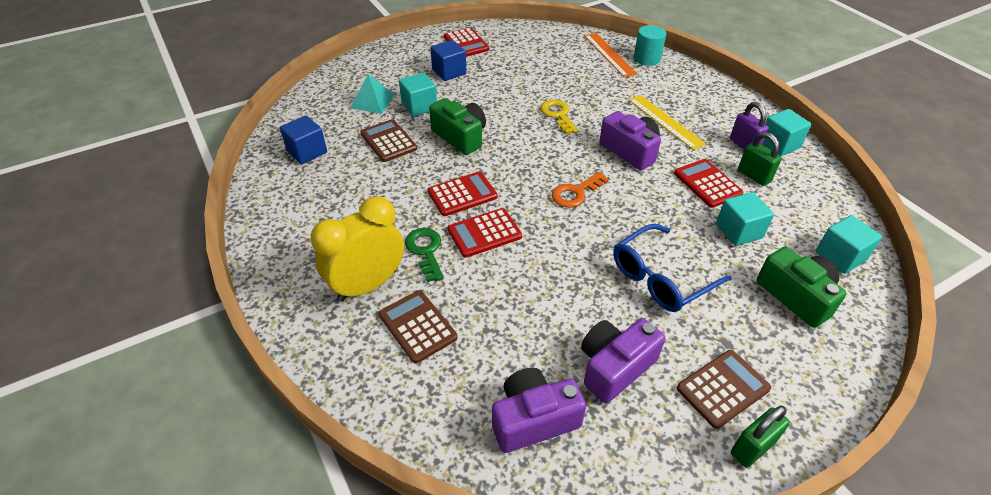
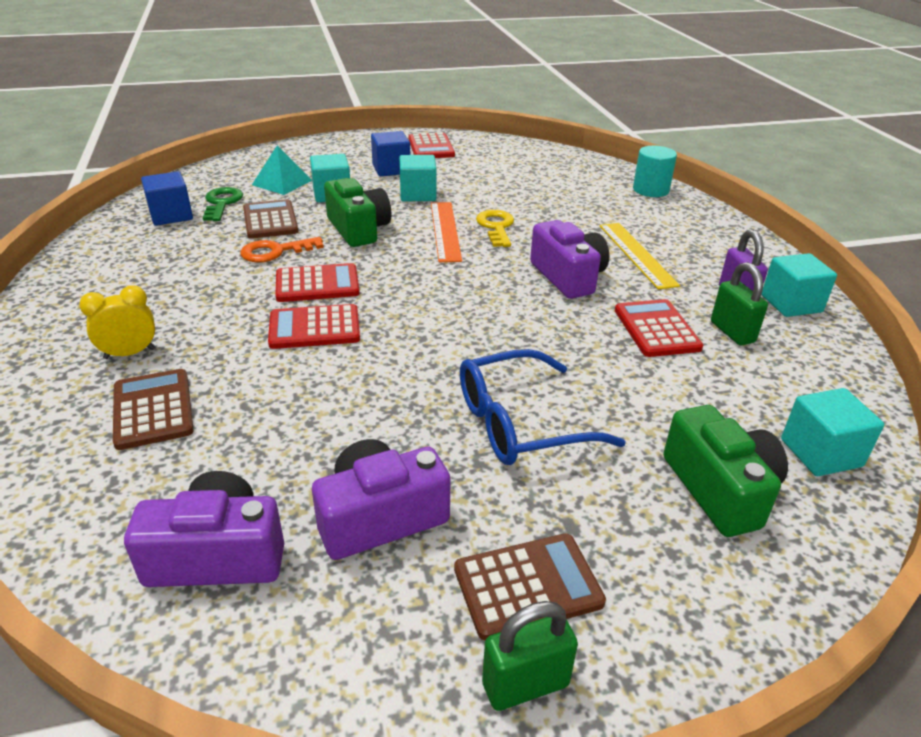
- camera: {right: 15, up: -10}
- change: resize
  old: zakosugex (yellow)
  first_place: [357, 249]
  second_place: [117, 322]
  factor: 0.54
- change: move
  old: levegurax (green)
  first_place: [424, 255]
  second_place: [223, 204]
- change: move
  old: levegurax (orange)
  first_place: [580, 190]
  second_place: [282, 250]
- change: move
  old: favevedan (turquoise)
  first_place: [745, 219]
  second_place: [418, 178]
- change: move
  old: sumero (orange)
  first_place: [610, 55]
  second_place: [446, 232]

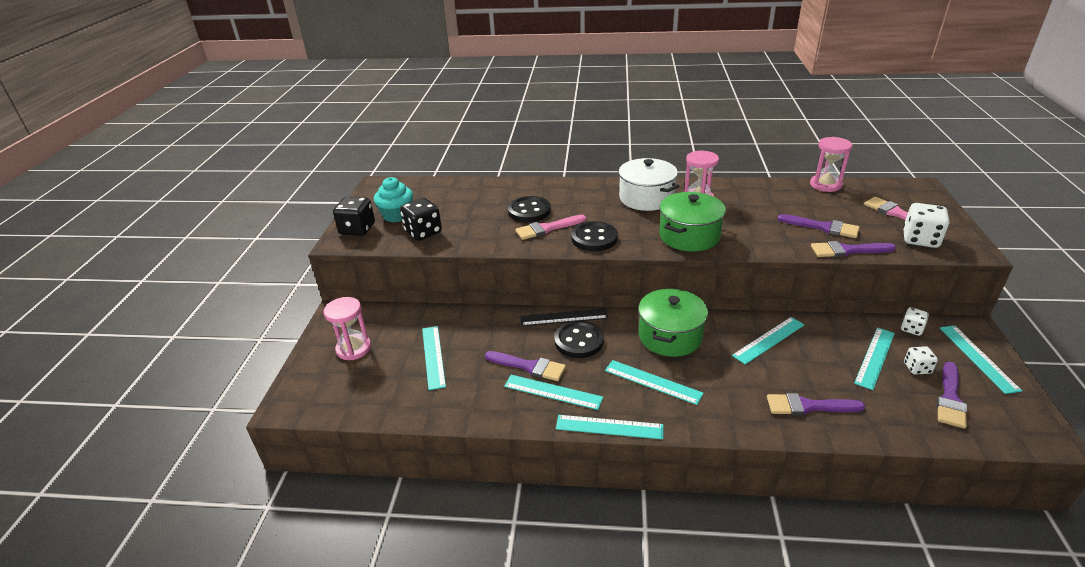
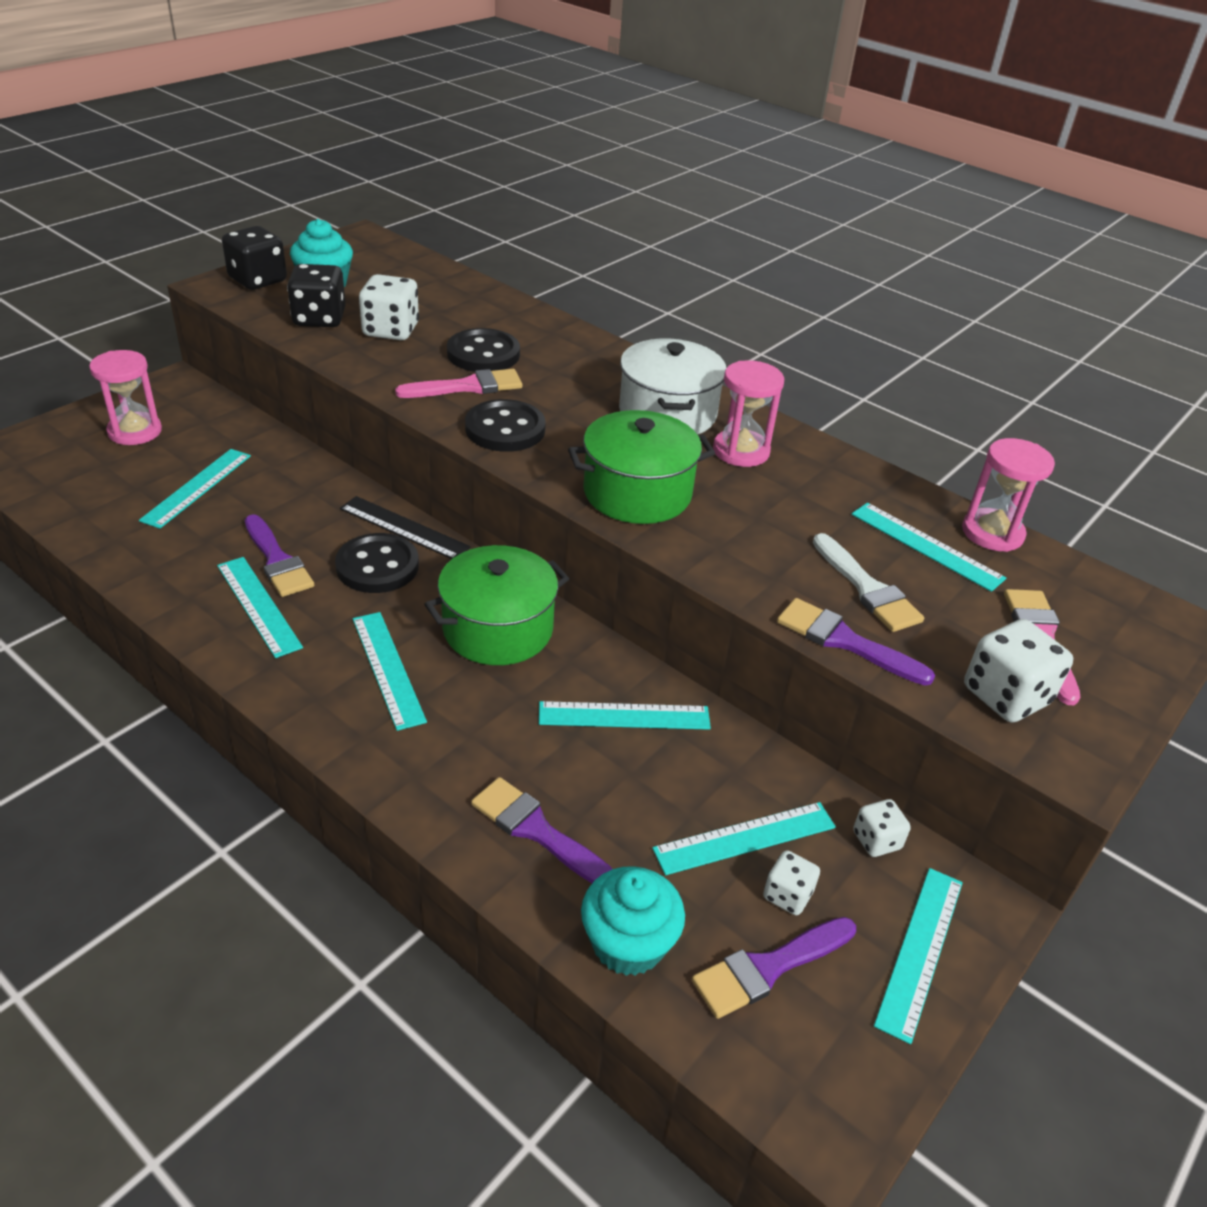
- camera: {right: 30, up: 5}
- change: insert
  new: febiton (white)
  second_place: [389, 307]
- change: rotate
  old: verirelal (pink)
  first_place: [550, 227]
  second_place: [458, 383]
  degrees: 150
- change: insert
  new: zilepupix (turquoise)
  second_place: [633, 921]
- change: recolor
  old: verirelal (purple)
  new: verirelal (white)
  first_place: [819, 226]
  second_place: [868, 582]
- change: move
  old: sumero (turquoise)
  first_place: [609, 427]
  second_place: [929, 547]

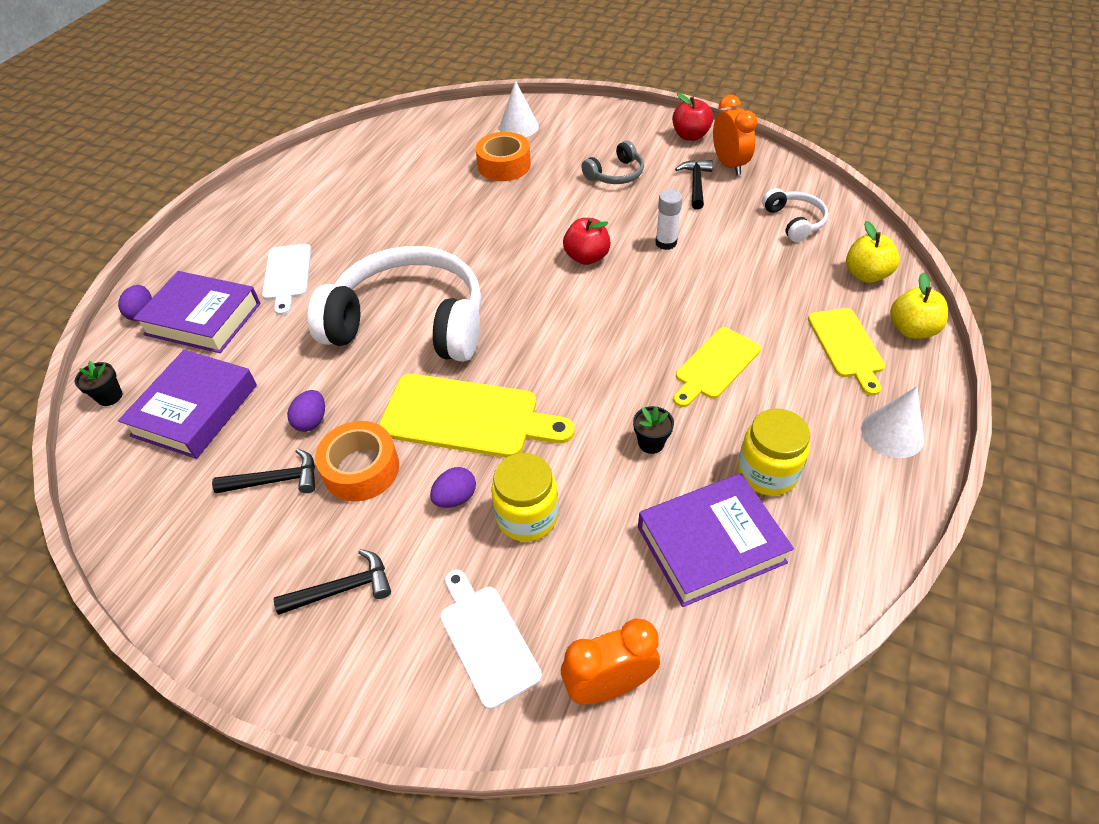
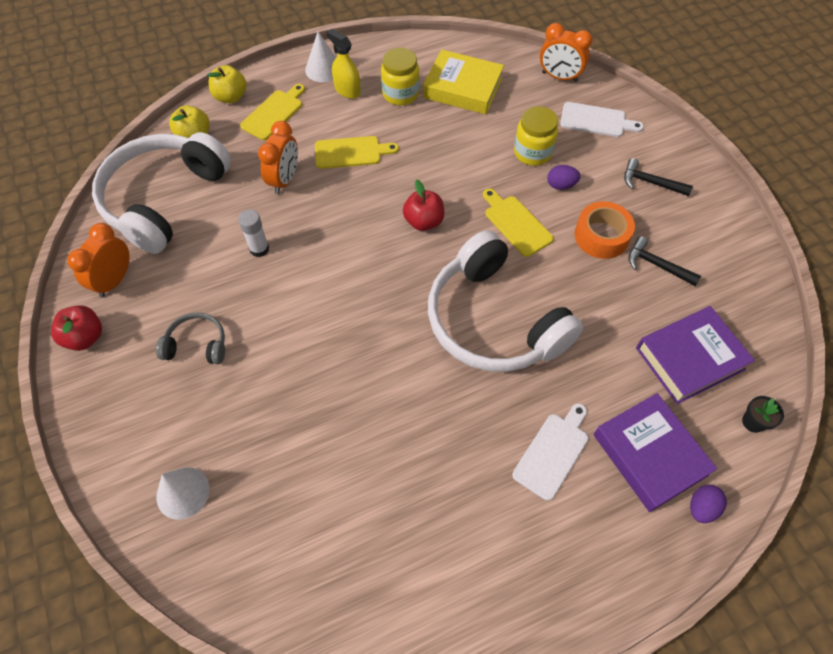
- camera: {right: -140, up: 10}
- change: resize
  old: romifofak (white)
  first_place: [795, 215]
  second_place: [162, 193]
  factor: 2.27
- change: insert
  new: zakosugex (orange)
  second_place: [278, 157]
- change: insert
  new: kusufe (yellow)
  second_place: [343, 64]
- change: move
  old: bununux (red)
  first_place: [587, 241]
  second_place: [423, 205]
- change: recolor
  old: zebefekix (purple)
  new: zebefekix (yellow)
  first_place: [716, 540]
  second_place: [463, 82]
- change: resize
  old: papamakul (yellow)
  first_place: [476, 416]
  second_place: [518, 223]
  factor: 0.63
- change: rotate
  old: papamakul (white)
  first_place: [491, 639]
  second_place: [602, 119]
  degrees: -90
- change: delete
  old: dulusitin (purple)
  first_place: [306, 411]
- change: delete
  old: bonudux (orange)
  first_place: [503, 156]
- change: delete
  old: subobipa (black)
  first_place: [653, 430]
- change: delete
  old: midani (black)
  first_place: [694, 185]

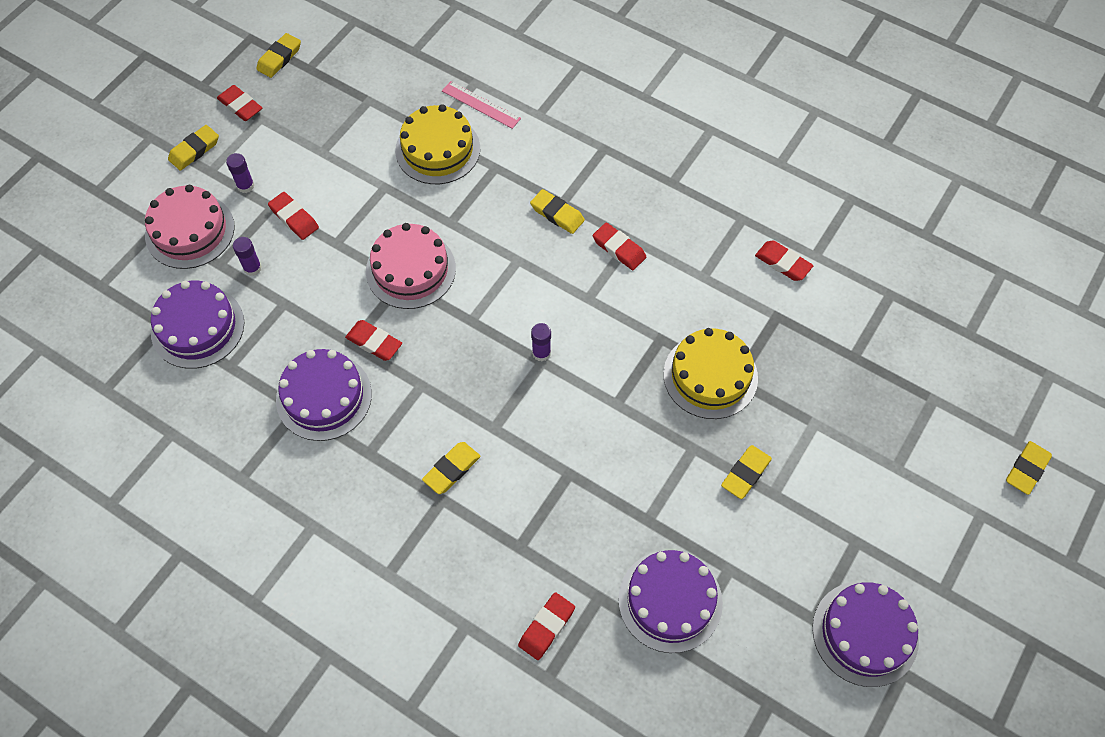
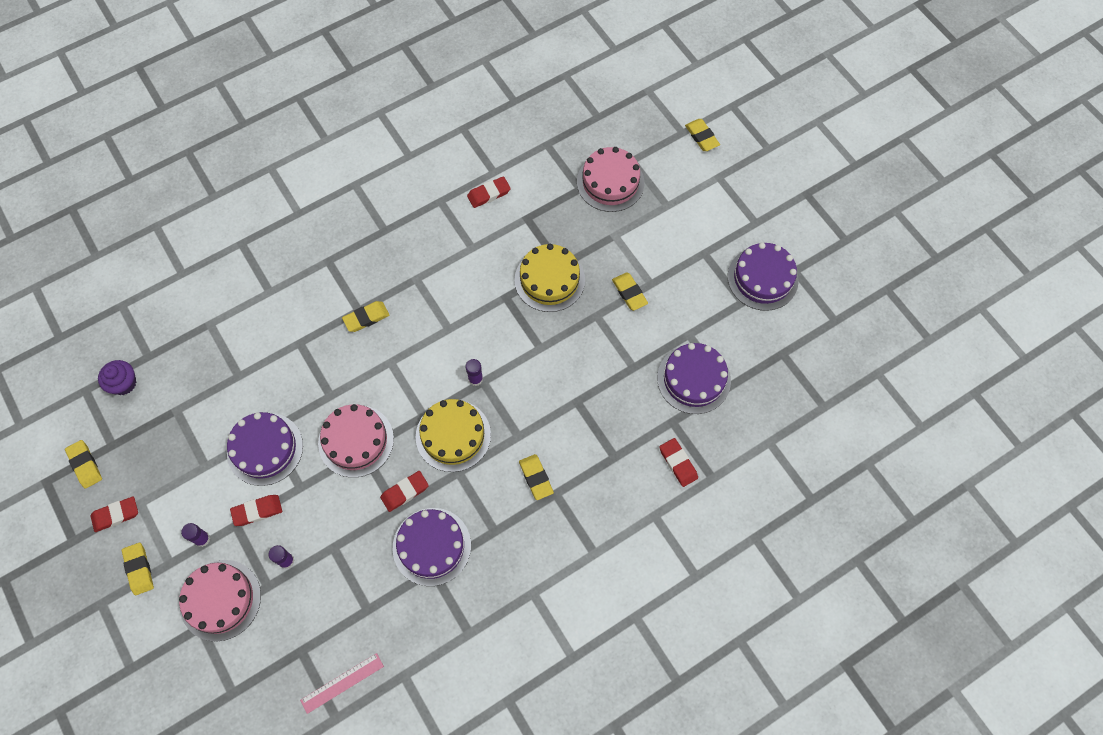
- camera: {right: -65, up: 5}
- change: insert
  new: zilepupix (purple)
  second_place: [117, 377]
- change: move
  old: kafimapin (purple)
  first_place: [197, 325]
  second_place: [265, 449]
- change: move
  old: sumero (pink)
  first_place: [481, 105]
  second_place: [342, 683]
- change: move
  old: kafimapin (yellow)
  first_place: [437, 144]
  second_place: [453, 435]
- change: insert
  new: kafimapin (pink)
  second_place: [610, 179]
- change: delete
  old: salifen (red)
  first_place: [619, 246]

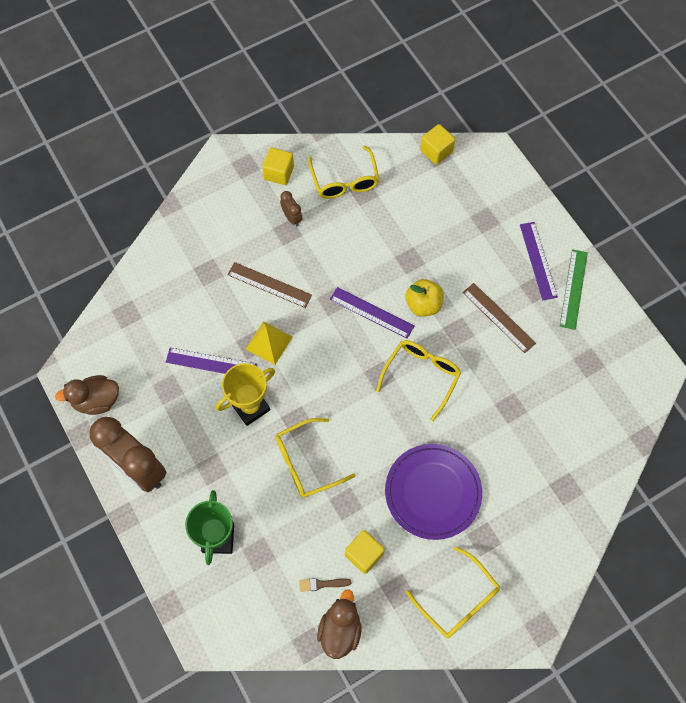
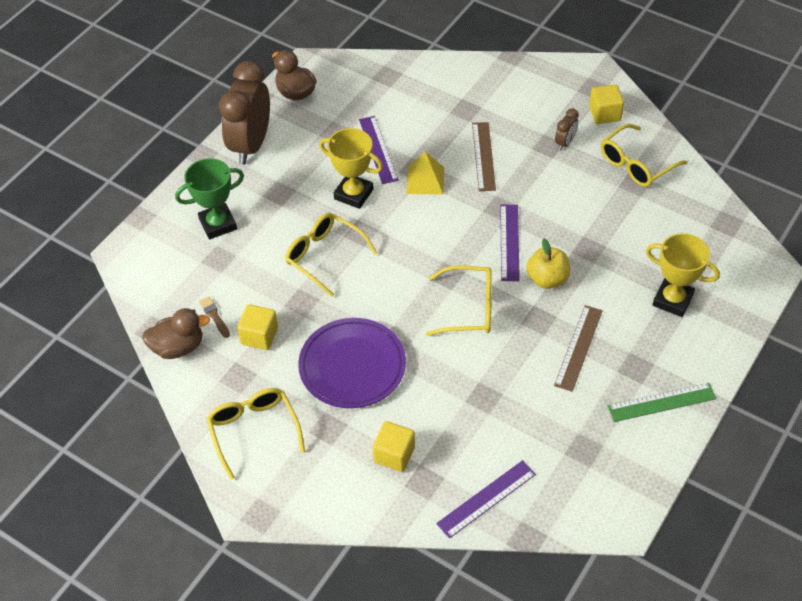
- camera: {right: 65, up: -15}
- change: rotate
  old: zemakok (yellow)
  first_place: [453, 592]
  second_place: [255, 434]
  degrees: 135
- change: move
  old: favevedan (yellow)
  first_place: [437, 144]
  second_place: [394, 446]
- change: move
  old: sumero (purple)
  first_place: [539, 261]
  second_place: [486, 499]
- change: insert
  new: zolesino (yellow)
  second_place: [683, 275]

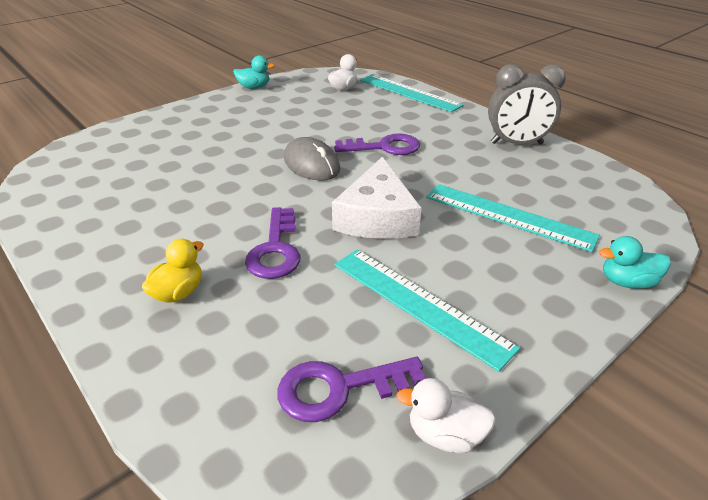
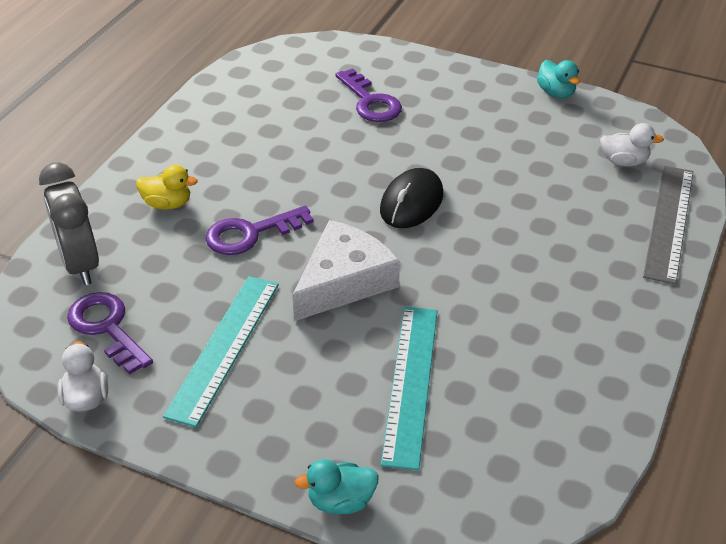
- camera: {right: 65, up: 5}
- change: move
  old: zakosugex (grey)
  first_place: [527, 104]
  second_place: [69, 223]
- change: rotate
  old: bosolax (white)
  first_place: [376, 198]
  second_place: [346, 270]
  degrees: 150
- change: rotate
  old: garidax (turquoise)
  first_place: [635, 262]
  second_place: [336, 486]
  degrees: -75
- change: move
  old: levegurax (purple)
  first_place: [377, 144]
  second_place: [368, 95]
- change: recolor
  old: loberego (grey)
  new: loberego (black)
  first_place: [312, 159]
  second_place: [411, 198]
- change: recolor
  old: sumero (turquoise)
  new: sumero (grey)
  first_place: [411, 93]
  second_place: [668, 225]

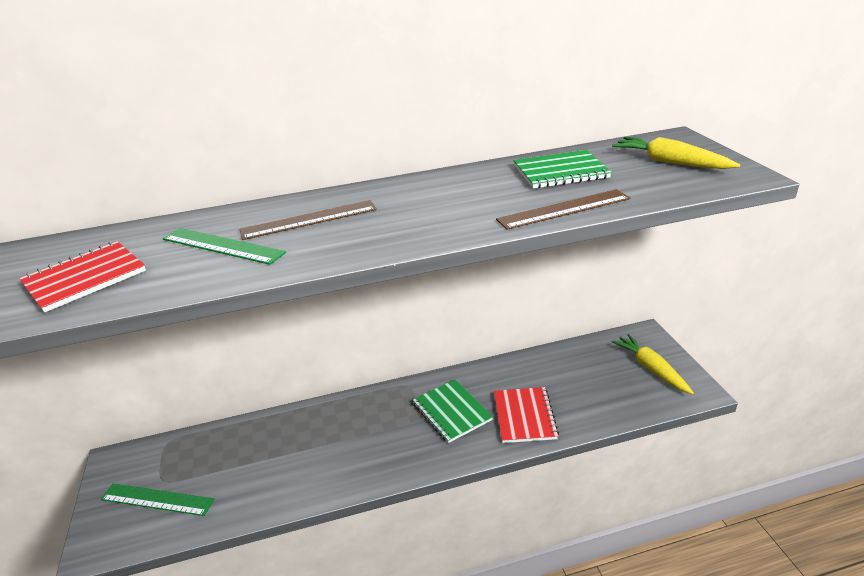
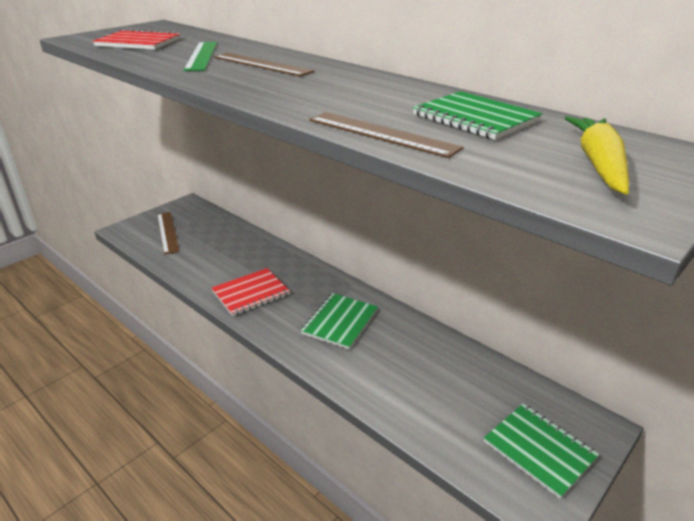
- camera: {right: 55, up: 0}
- change: recolor
  old: sumero (green)
  new: sumero (brown)
  first_place: [158, 499]
  second_place: [168, 233]
- change: move
  old: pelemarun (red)
  first_place: [526, 415]
  second_place: [251, 292]
- change: replace
  old: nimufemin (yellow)
  new: pelemarun (green)
  first_place: [653, 364]
  second_place: [541, 451]

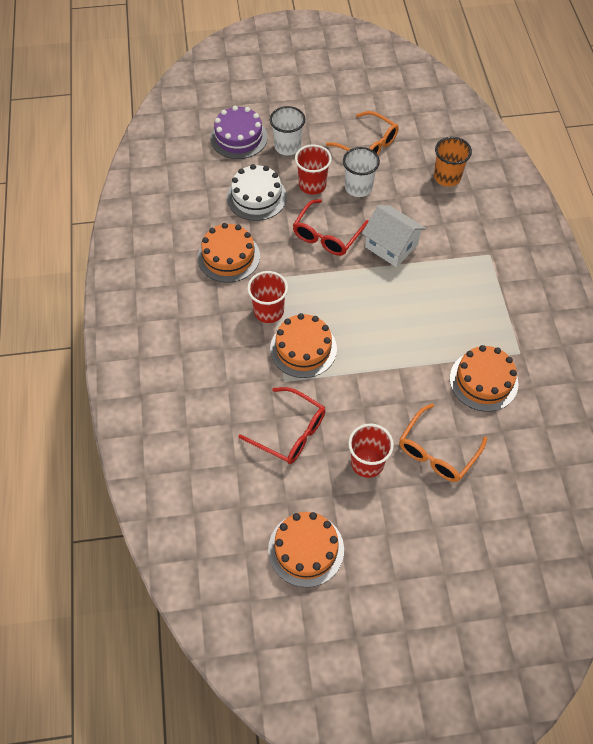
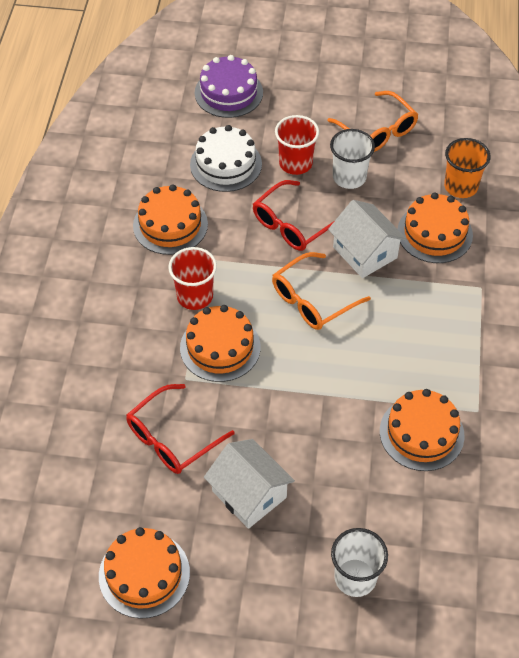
- camera: {right: 15, up: -5}
- change: rotate
  old: zemakok (red)
  first_place: [281, 425]
  second_place: [180, 429]
  degrees: 90
- change: replace
  old: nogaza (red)
  new: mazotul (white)
  first_place: [371, 450]
  second_place: [249, 484]
- change: move
  old: zemakok (orange)
  first_place: [443, 443]
  second_place: [321, 291]
- change: move
  old: nogaza (white)
  first_place: [287, 131]
  second_place: [359, 562]
- change: insert
  new: kafimapin (orange)
  second_place: [435, 228]

